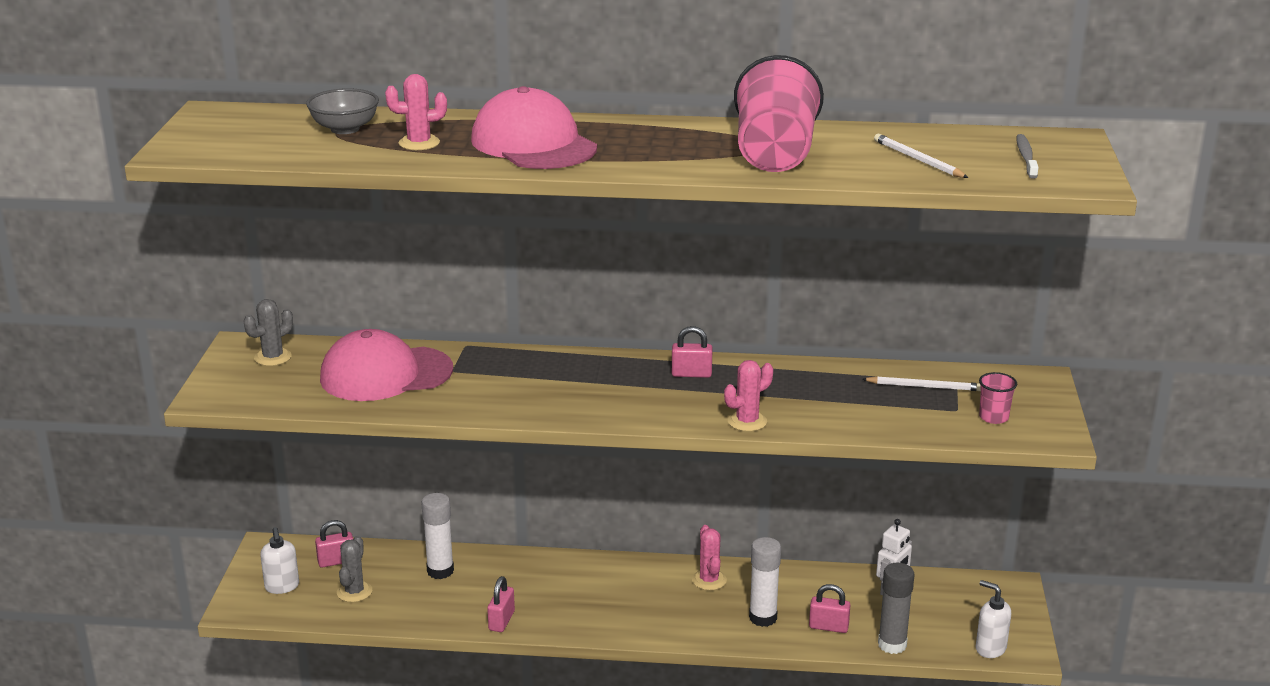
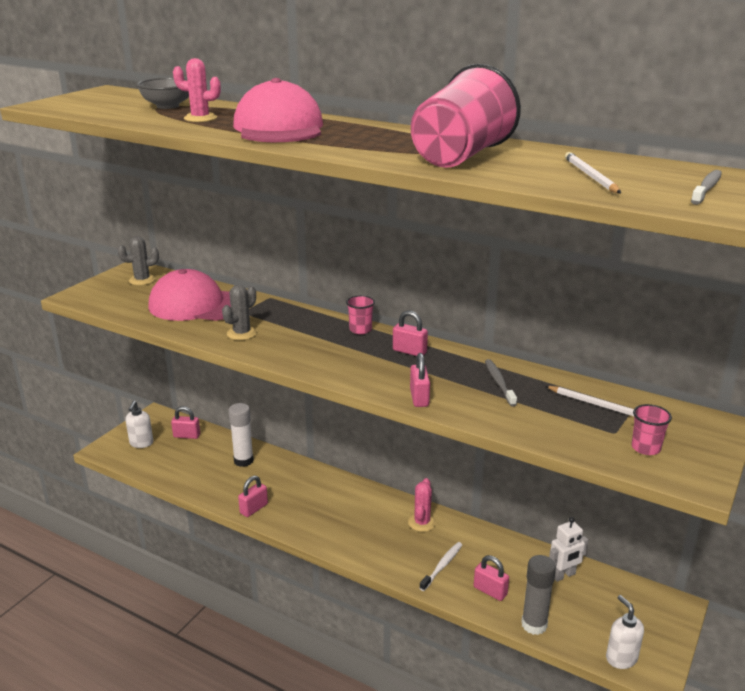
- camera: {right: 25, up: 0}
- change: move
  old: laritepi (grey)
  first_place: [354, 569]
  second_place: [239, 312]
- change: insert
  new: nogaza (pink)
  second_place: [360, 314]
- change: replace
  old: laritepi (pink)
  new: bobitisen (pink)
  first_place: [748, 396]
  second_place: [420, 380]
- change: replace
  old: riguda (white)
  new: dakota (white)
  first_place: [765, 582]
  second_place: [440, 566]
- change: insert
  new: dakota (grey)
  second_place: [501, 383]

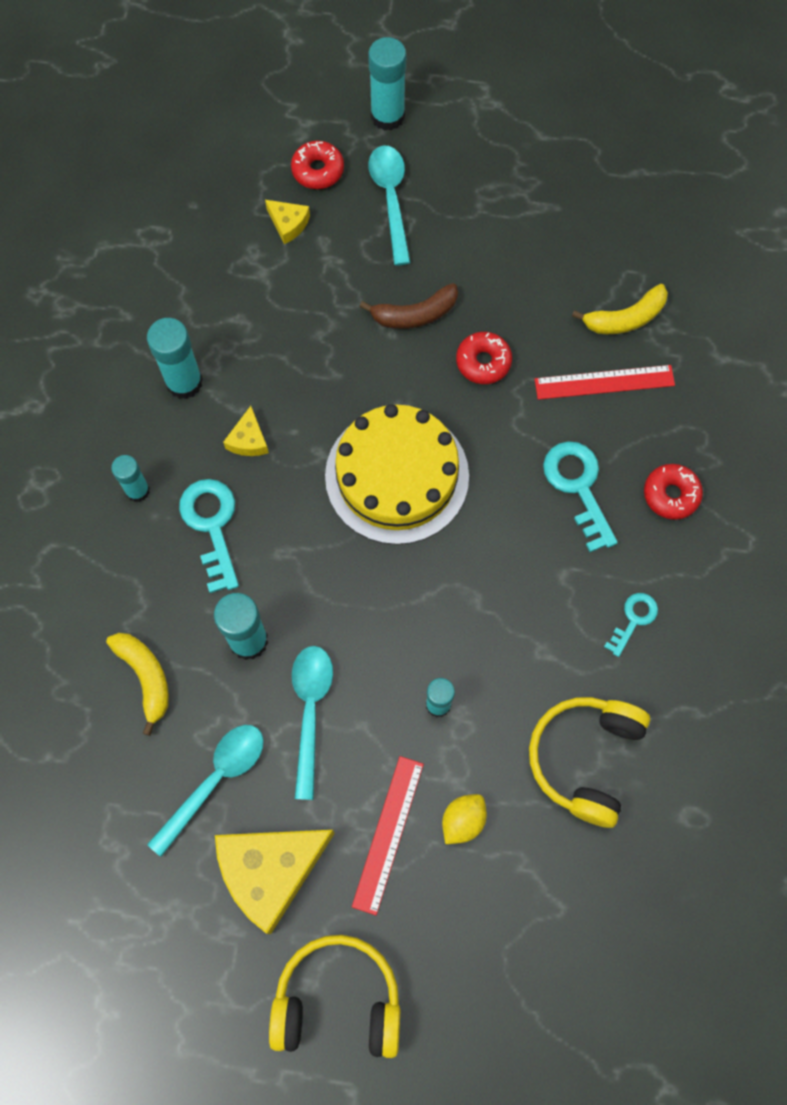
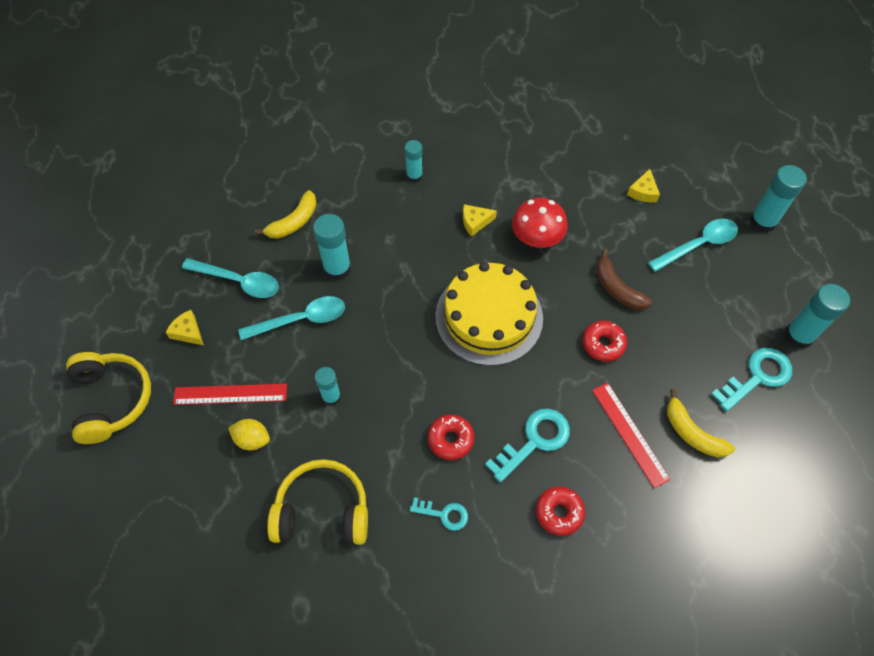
- camera: {right: 70, up: -10}
- change: resize
  old: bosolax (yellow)
  first_place: [275, 882]
  second_place: [185, 327]
  factor: 0.46
- change: move
  old: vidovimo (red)
  first_place: [317, 165]
  second_place: [451, 437]
- change: insert
  new: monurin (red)
  second_place: [540, 223]
- change: move
  old: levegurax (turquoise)
  first_place: [209, 536]
  second_place: [751, 380]
- change: move
  old: riguda (turquoise)
  first_place: [175, 358]
  second_place: [817, 316]

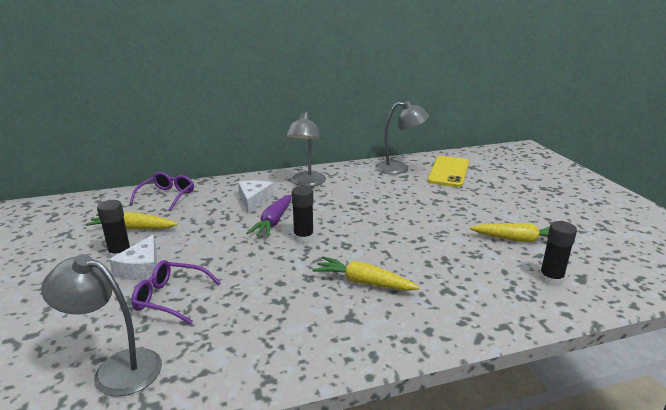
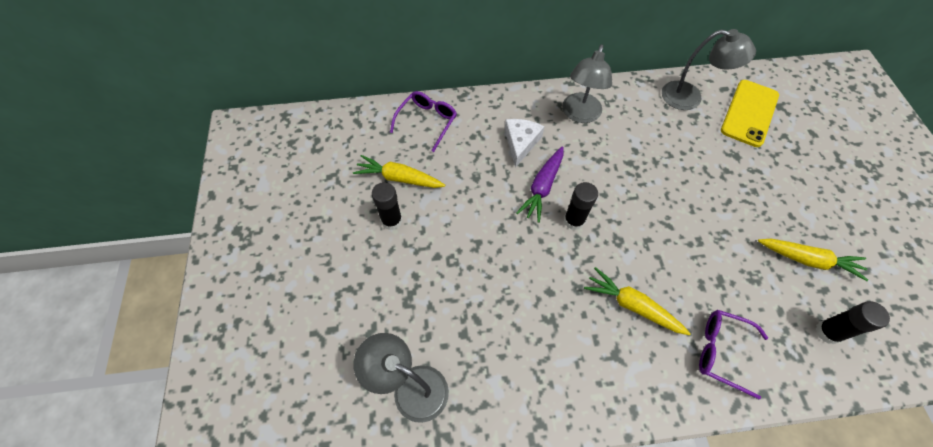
- camera: {right: 10, up: 35}
- change: move
  old: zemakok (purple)
  first_place: [176, 292]
  second_place: [733, 354]
- change: delete
  old: bosolax (white)
  first_place: [133, 257]

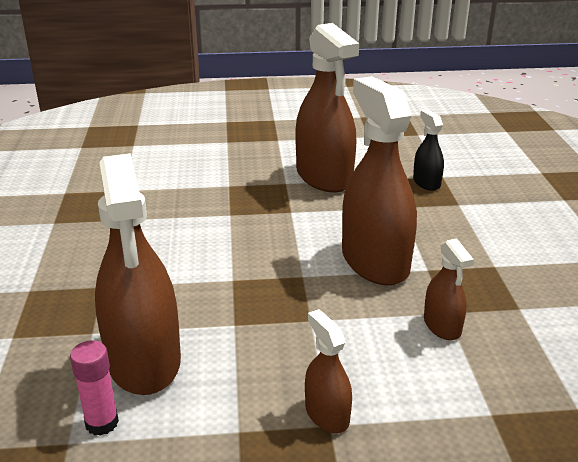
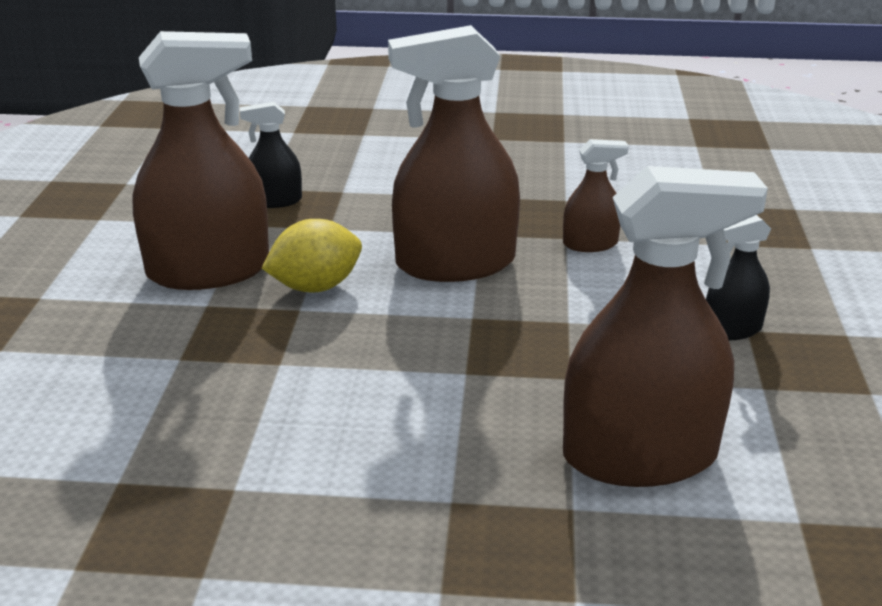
- camera: {right: -80, up: 0}
- change: insert
  new: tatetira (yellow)
  second_place: [311, 255]
- change: recolor
  old: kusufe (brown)
  new: kusufe (black)
  first_place: [328, 371]
  second_place: [738, 277]
- change: delete
  old: riguda (pink)
  first_place: [94, 388]

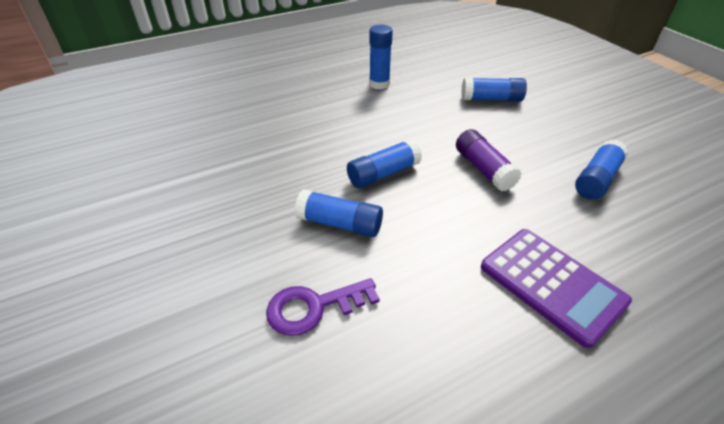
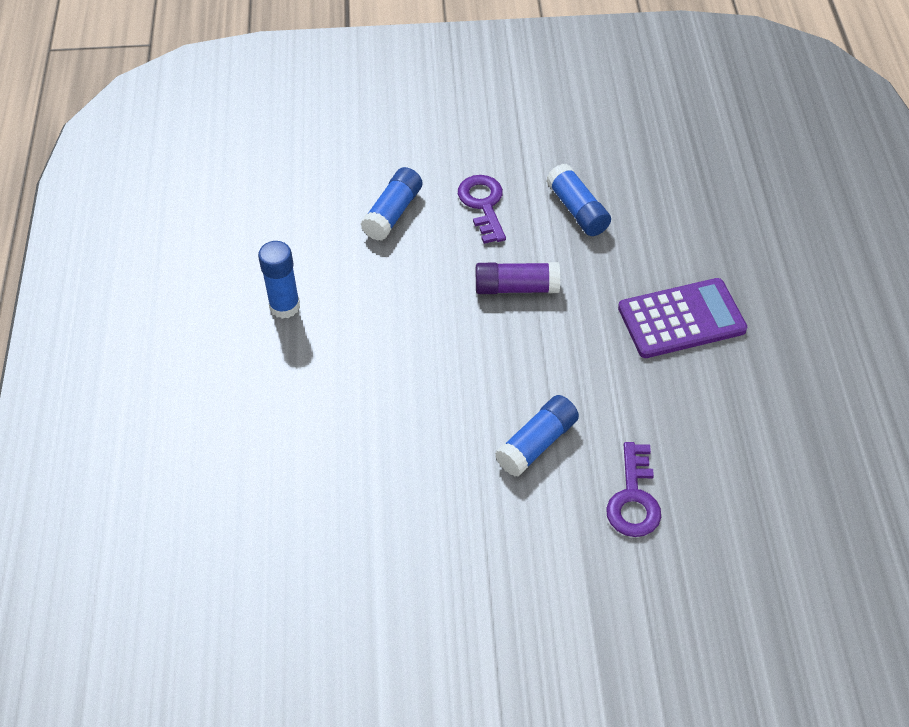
- camera: {right: -65, up: 10}
- change: insert
  new: levegurax (purple)
  second_place: [482, 209]
- change: delete
  old: riguda (blue)
  first_place: [384, 163]

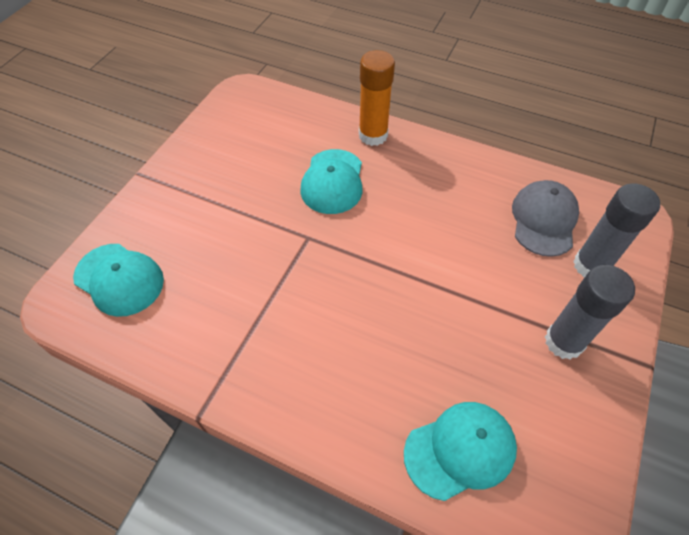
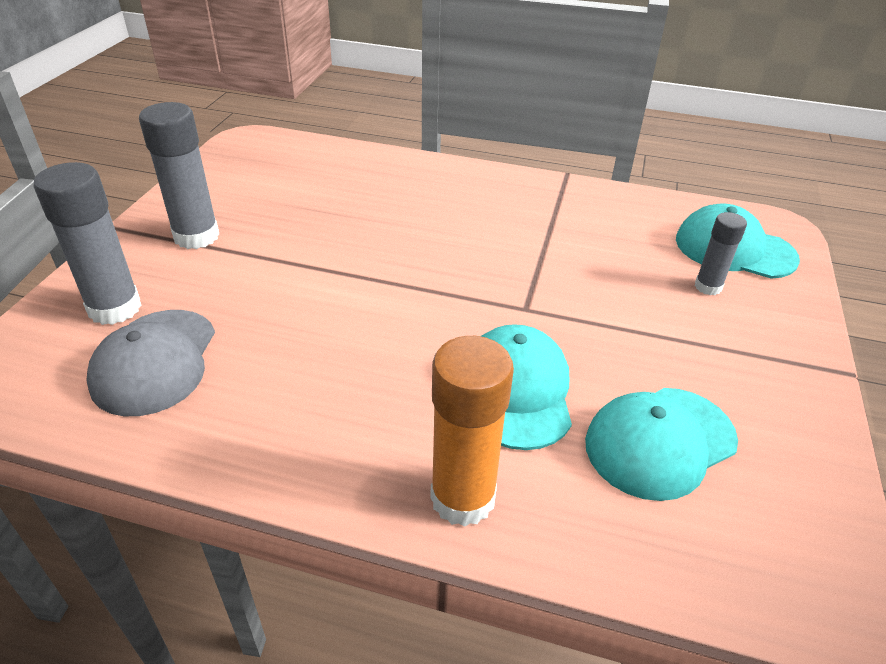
- camera: {right: 170, up: -15}
- change: move
  old: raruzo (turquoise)
  first_place: [460, 451]
  second_place: [661, 444]
- change: insert
  new: riguda (grey)
  second_place: [721, 253]

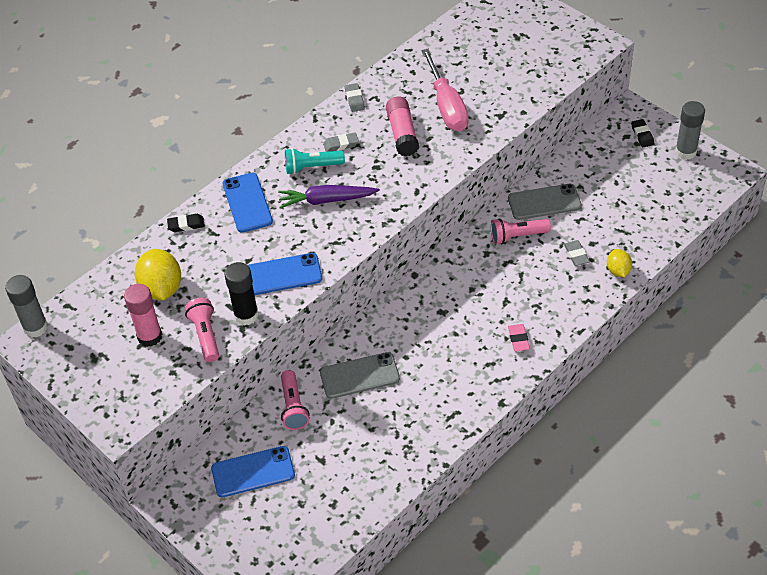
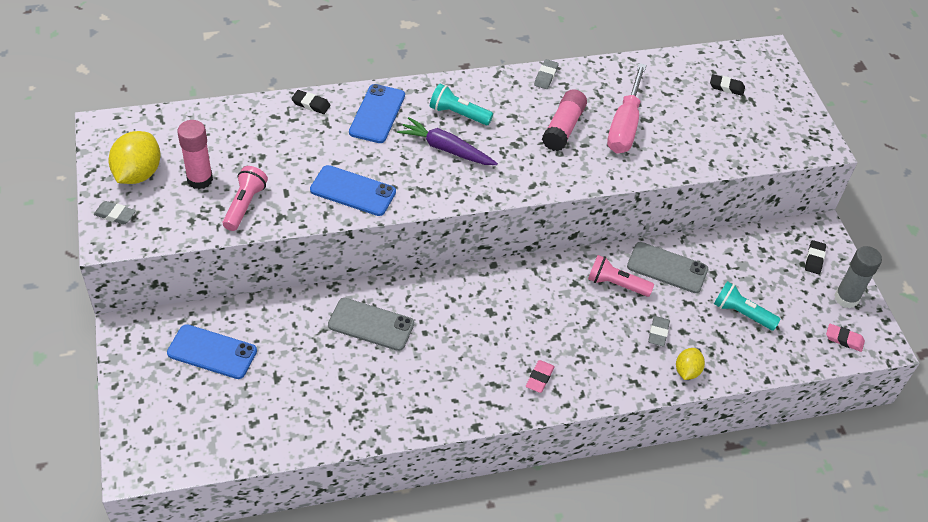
- camera: {right: 25, up: 0}
- change: move
  old: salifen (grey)
  first_place: [341, 142]
  second_place: [115, 212]
- change: move
  old: tatetira (yellow)
  first_place: [158, 274]
  second_place: [134, 157]
- change: insert
  new: salifen (black)
  second_place: [727, 85]
- change: insert
  new: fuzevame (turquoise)
  second_place: [747, 306]
- change: insert
  new: salifen (pink)
  second_place: [845, 338]
- change: delete
  old: riguda (grey)
  first_place: [26, 306]
- change: delete
  old: riguda (black)
  first_place: [241, 294]
- change: delete
  old: fuzevame (pink)
  first_place: [295, 400]

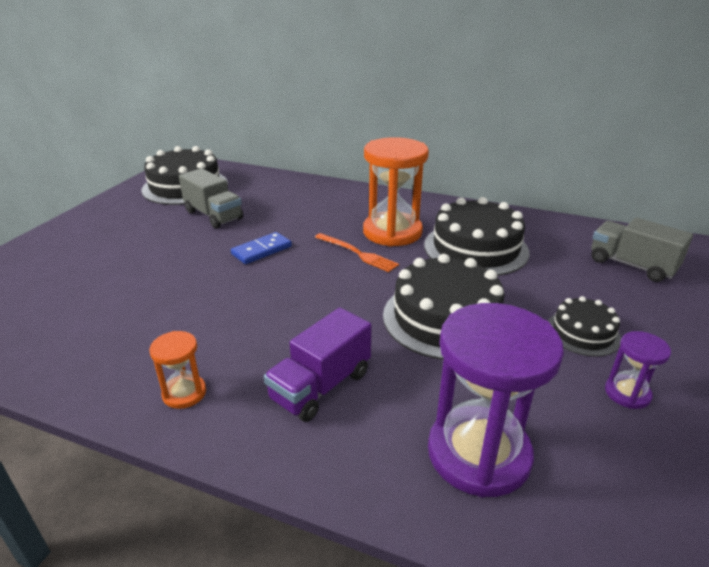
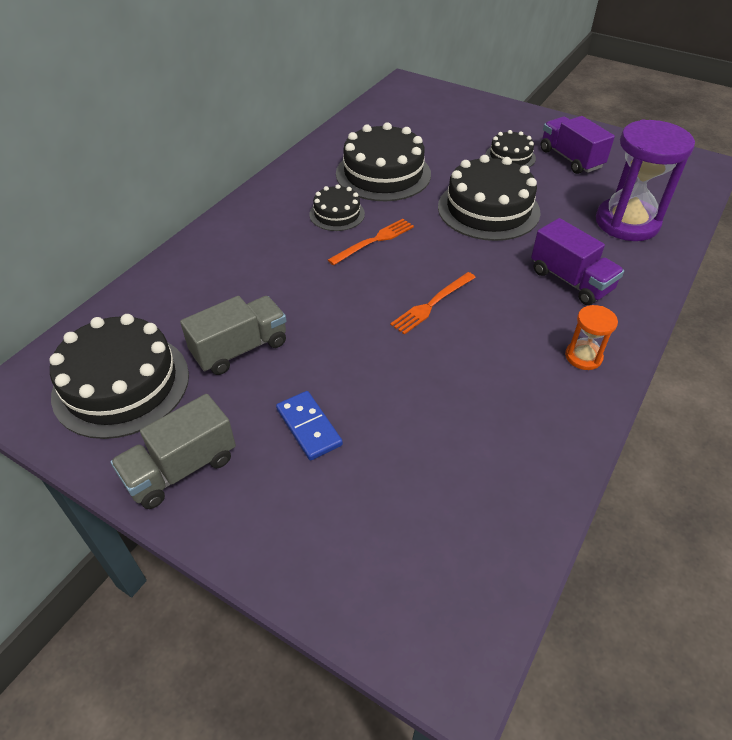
- camera: {right: -80, up: 15}
- change: move
  old: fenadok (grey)
  first_place: [642, 249]
  second_place: [173, 451]
- change: move
  old: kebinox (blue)
  first_place: [261, 248]
  second_place: [309, 426]
- change: replace
  old: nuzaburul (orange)
  new: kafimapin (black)
  first_place: [396, 192]
  second_place: [337, 207]
- change: insert
  new: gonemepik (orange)
  second_place: [433, 303]
- change: replace
  old: nuzaburul (purple)
  new: fenadok (purple)
  first_place: [638, 370]
  second_place: [577, 145]

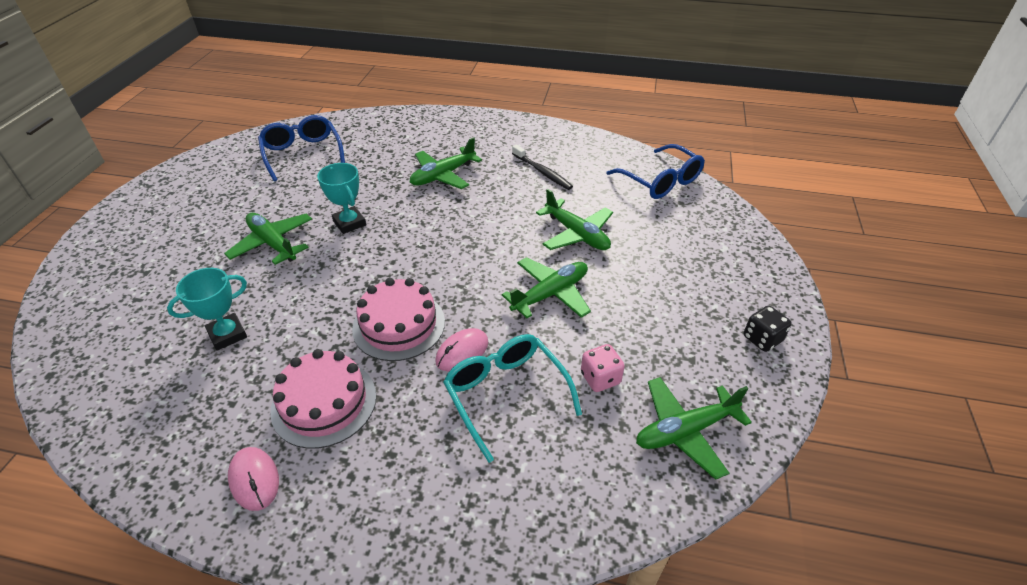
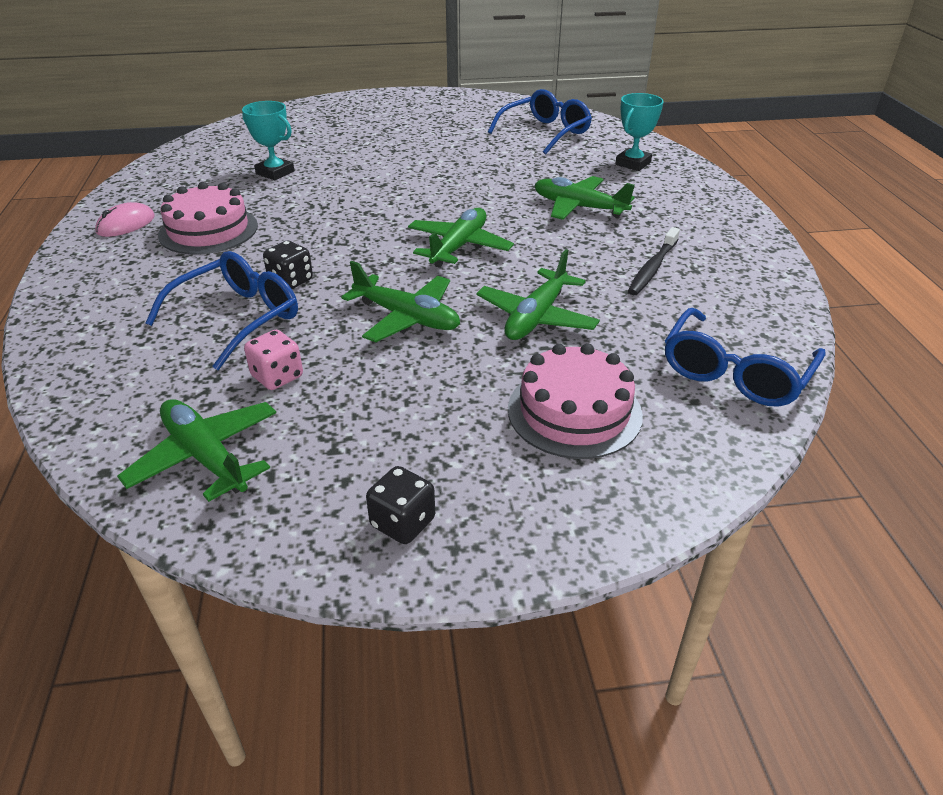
- camera: {right: 70, up: -5}
- change: recolor
  old: zemakok (turquoise)
  new: zemakok (blue)
  first_place: [512, 398]
  second_place: [222, 310]
- change: replace
  old: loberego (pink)
  new: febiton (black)
  first_place: [461, 350]
  second_place: [288, 265]
- change: move
  old: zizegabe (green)
  first_place: [268, 239]
  second_place: [461, 238]
- change: move
  old: kafimapin (pink)
  first_place: [398, 319]
  second_place: [575, 401]
- change: move
  old: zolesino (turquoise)
  first_place: [341, 198]
  second_place: [639, 132]

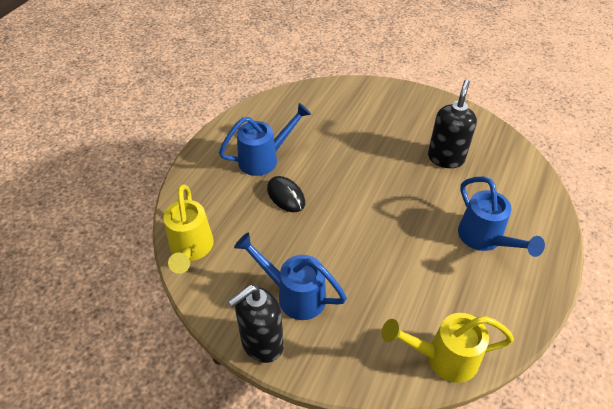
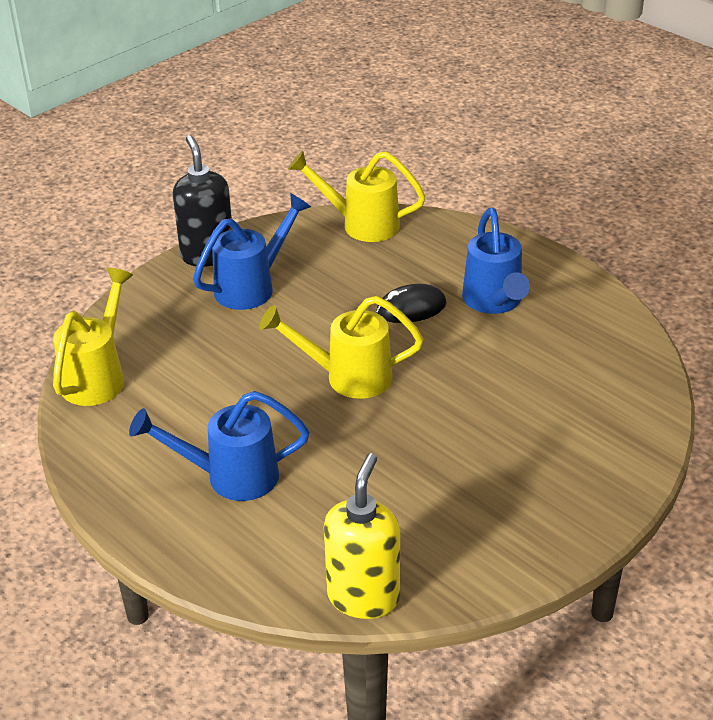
- camera: {right: 110, up: -10}
- change: insert
  new: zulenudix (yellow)
  second_place: [341, 347]
- change: insert
  new: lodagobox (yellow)
  second_place: [362, 536]
- change: delete
  old: lodagobox (black)
  first_place: [452, 124]

